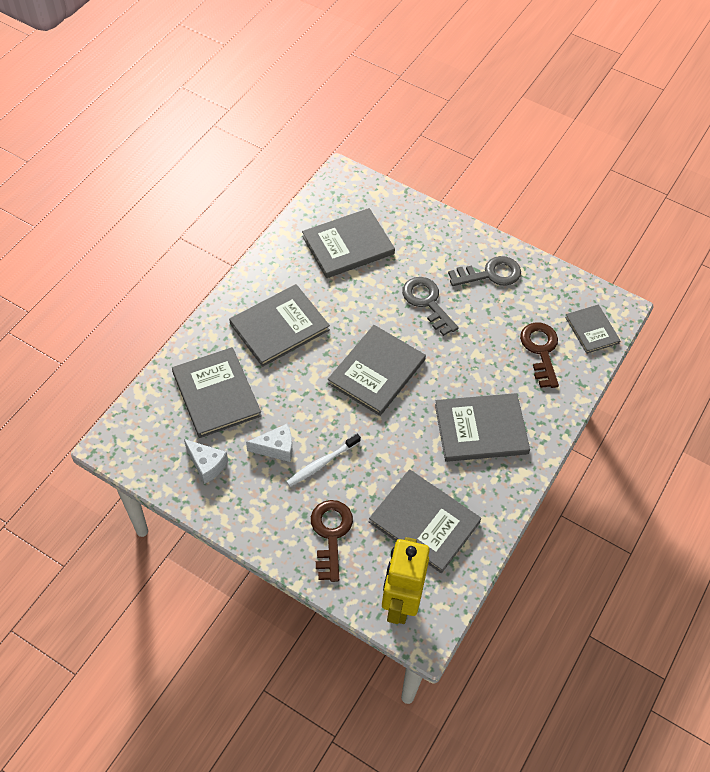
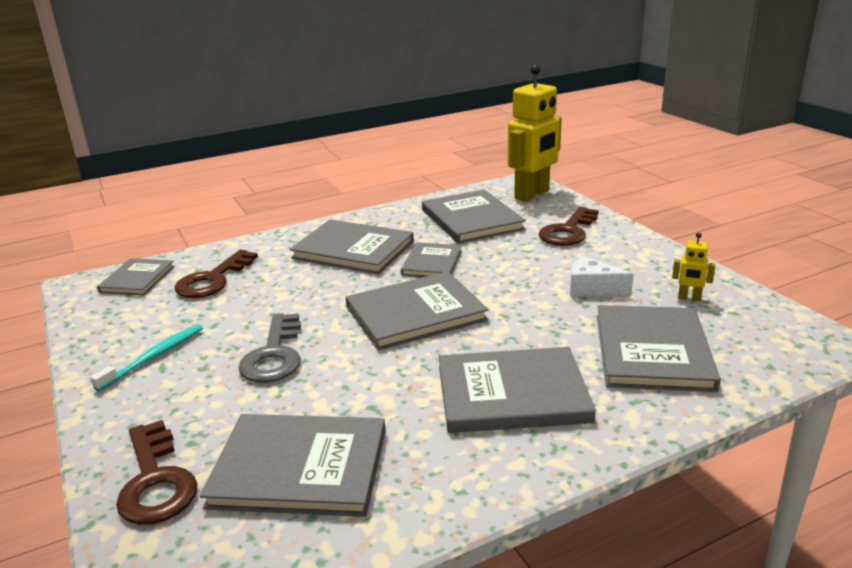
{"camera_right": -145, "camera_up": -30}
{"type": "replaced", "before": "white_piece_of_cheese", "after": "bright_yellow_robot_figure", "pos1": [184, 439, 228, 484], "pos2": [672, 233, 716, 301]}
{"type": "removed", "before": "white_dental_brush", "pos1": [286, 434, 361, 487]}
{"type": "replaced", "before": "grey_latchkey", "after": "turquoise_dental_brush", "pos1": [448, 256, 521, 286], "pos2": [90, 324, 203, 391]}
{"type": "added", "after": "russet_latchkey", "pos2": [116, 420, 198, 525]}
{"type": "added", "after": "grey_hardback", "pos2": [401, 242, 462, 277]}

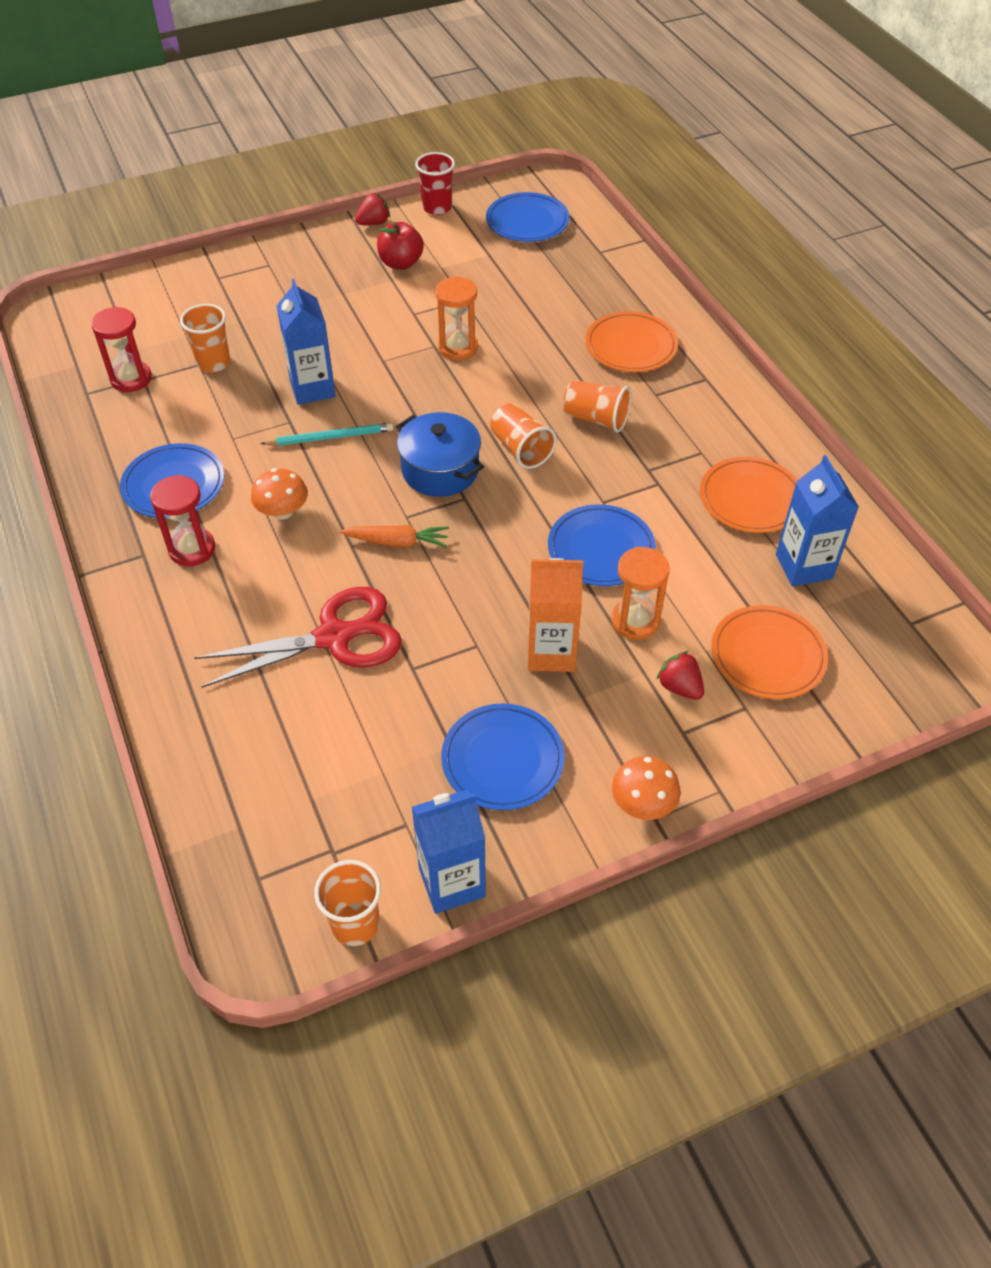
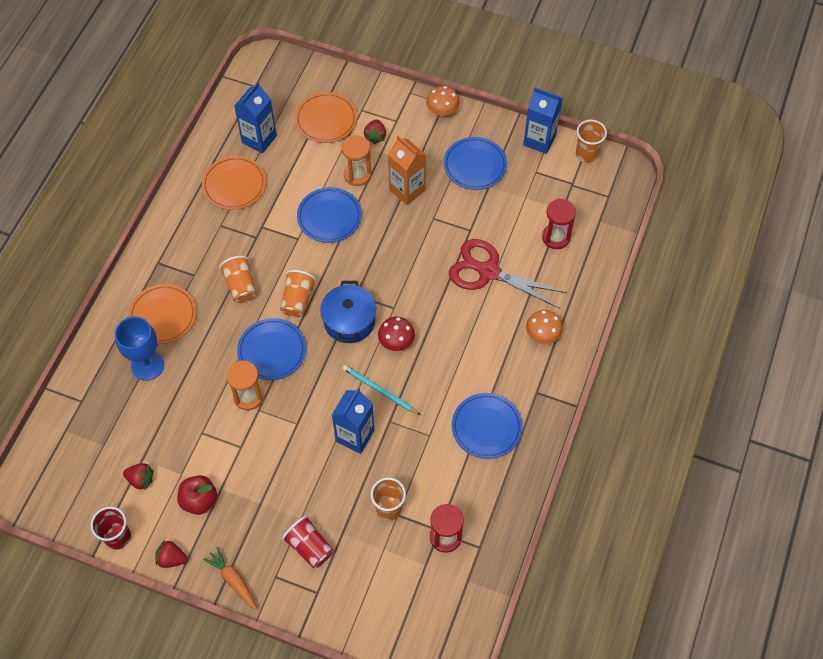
{"camera_right": -135, "camera_up": 10}
{"type": "moved", "before": "crimson_sand_timer", "pos1": [150, 475, 215, 566], "pos2": [542, 199, 576, 249]}
{"type": "moved", "before": "orange_fungus", "pos1": [251, 468, 308, 520], "pos2": [526, 310, 563, 344]}
{"type": "moved", "before": "orange_toy_carrot", "pos1": [340, 525, 449, 547], "pos2": [203, 547, 257, 610]}
{"type": "moved", "before": "blue_dinner_plate", "pos1": [486, 192, 569, 242], "pos2": [237, 318, 306, 380]}
{"type": "added", "after": "blue_goblet", "pos2": [115, 316, 164, 381]}
{"type": "added", "after": "crimson_berry", "pos2": [123, 463, 154, 491]}
{"type": "added", "after": "crimson_beaker", "pos2": [282, 516, 333, 568]}
{"type": "added", "after": "crimson_fungus", "pos2": [378, 317, 415, 351]}

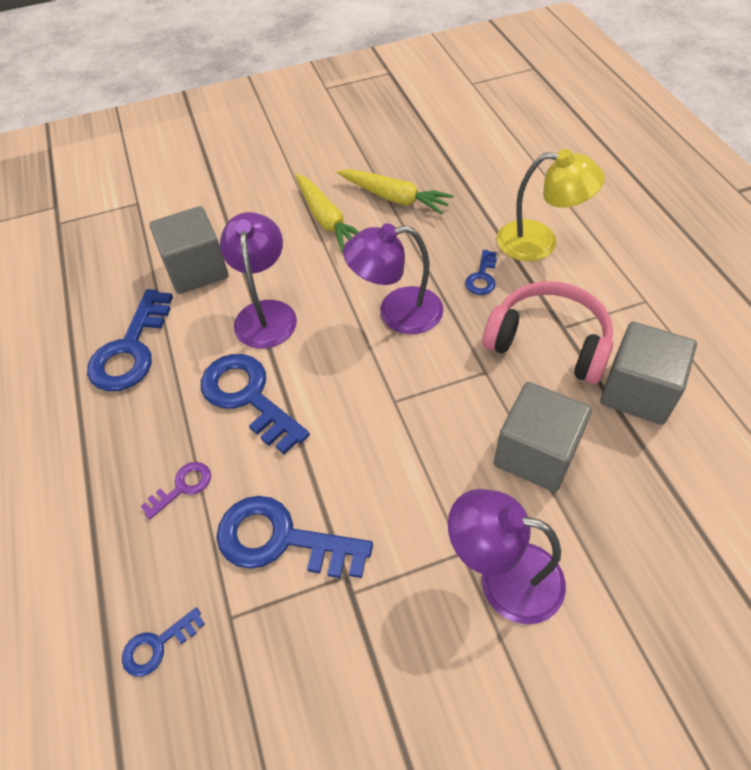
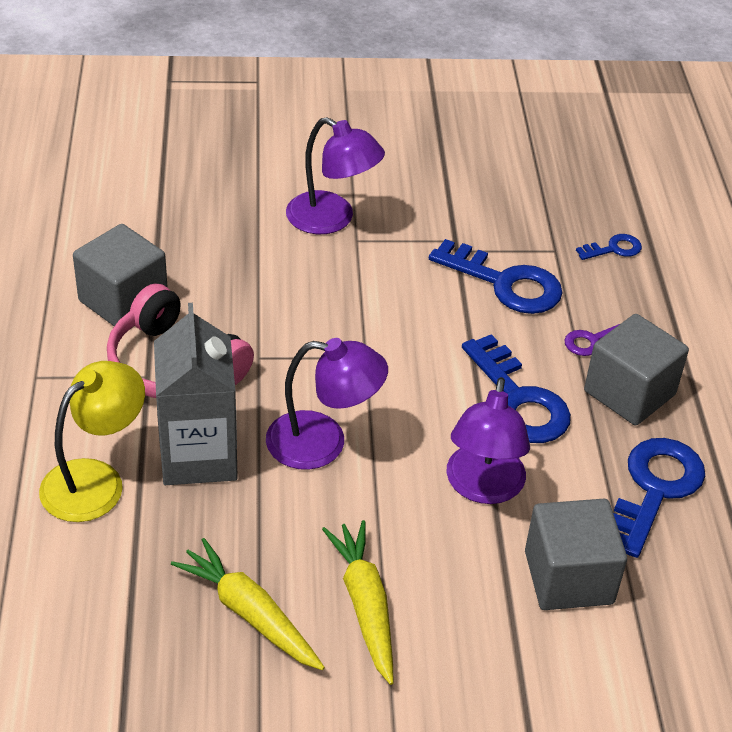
{"camera_right": -170, "camera_up": -10}
{"type": "replaced", "before": "blue_latchkey", "after": "grey_carton", "pos1": [465, 250, 497, 295], "pos2": [154, 303, 238, 485]}
{"type": "moved", "before": "grey_cube", "pos1": [494, 382, 592, 492], "pos2": [584, 314, 689, 425]}
{"type": "turned", "before": "bright_yellow_desk_lamp", "pos1": [497, 149, 605, 261], "pos2": [39, 361, 145, 522], "turn": 105}

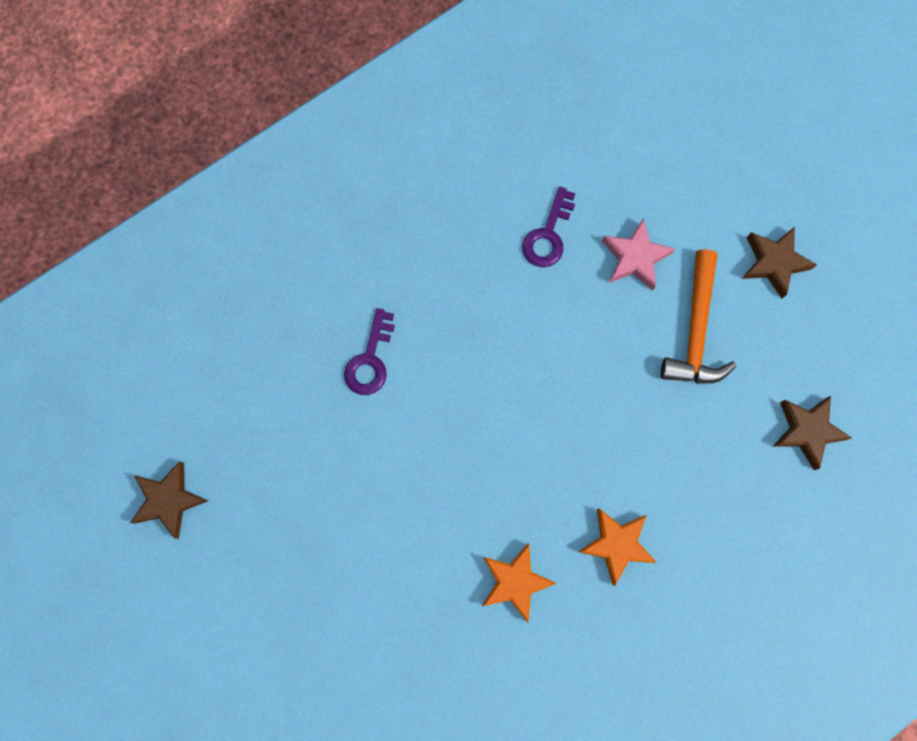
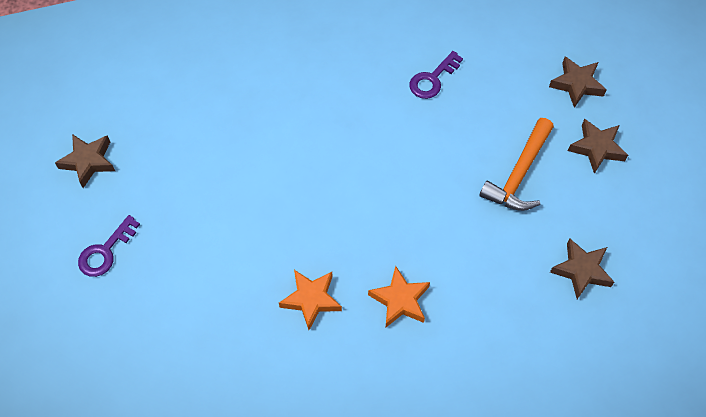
{"camera_right": 20, "camera_up": -15}
{"type": "moved", "before": "violet_latchkey", "pos1": [344, 308, 395, 395], "pos2": [78, 215, 140, 277]}
{"type": "removed", "before": "rosy_star_shape", "pos1": [602, 218, 675, 291]}
{"type": "added", "after": "russet_star_shape", "pos2": [549, 56, 607, 108]}

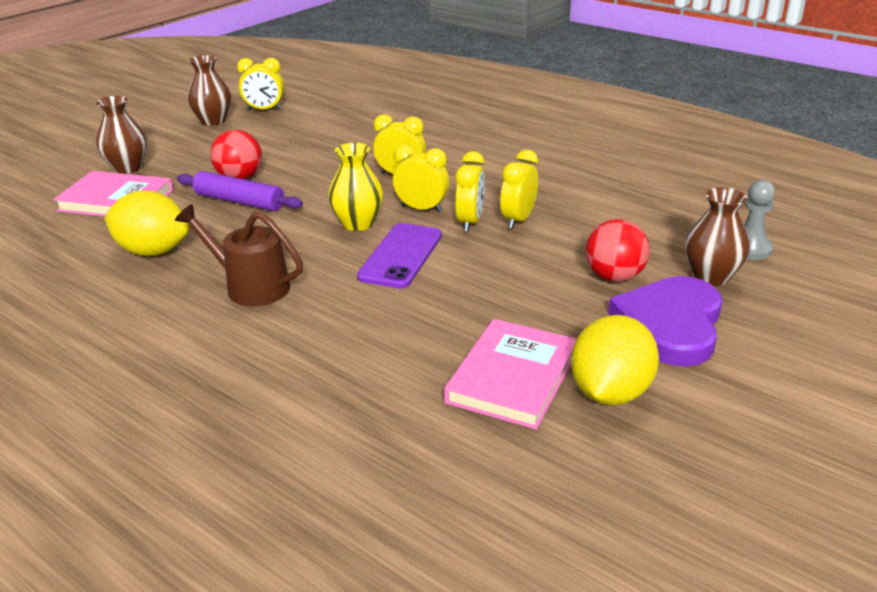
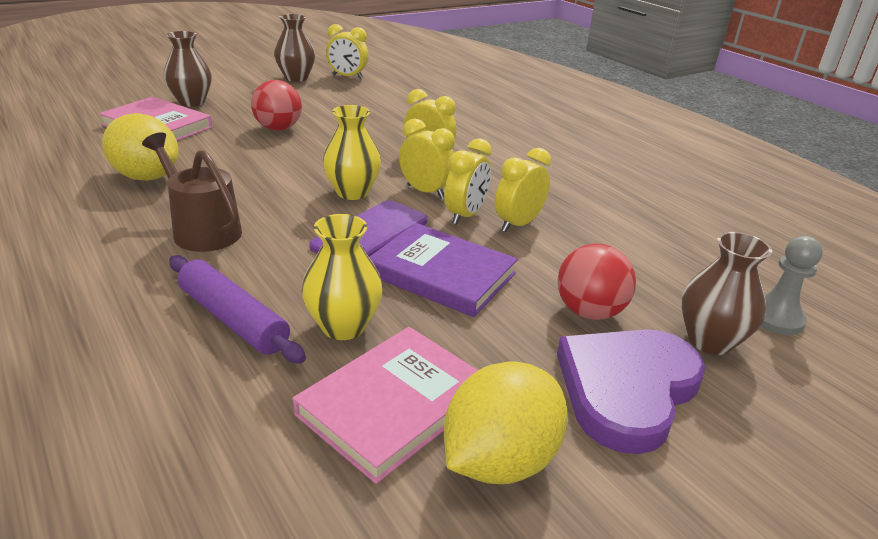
{"camera_right": 15, "camera_up": 0}
{"type": "moved", "before": "violet_rolling_pin", "pos1": [177, 171, 303, 211], "pos2": [169, 255, 306, 363]}
{"type": "added", "after": "bright_yellow_flower_vase", "pos2": [301, 214, 383, 340]}
{"type": "added", "after": "violet_hardback", "pos2": [369, 223, 518, 317]}

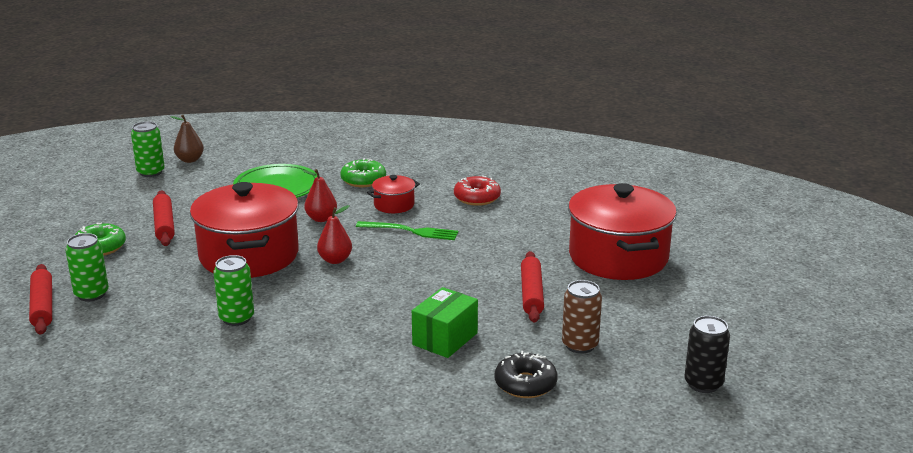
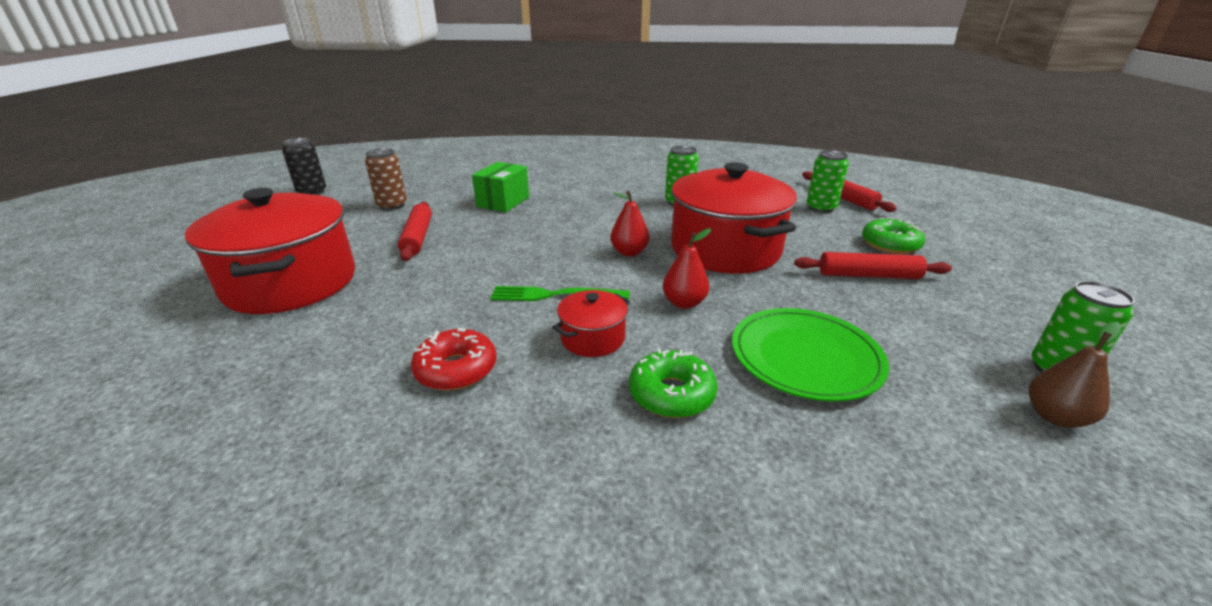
{"camera_right": 170, "camera_up": 5}
{"type": "turned", "before": "crimson_rolling_pin", "pos1": [153, 190, 175, 246], "pos2": [794, 252, 952, 279], "turn": -60}
{"type": "removed", "before": "ebony_doughnut", "pos1": [495, 351, 558, 398]}

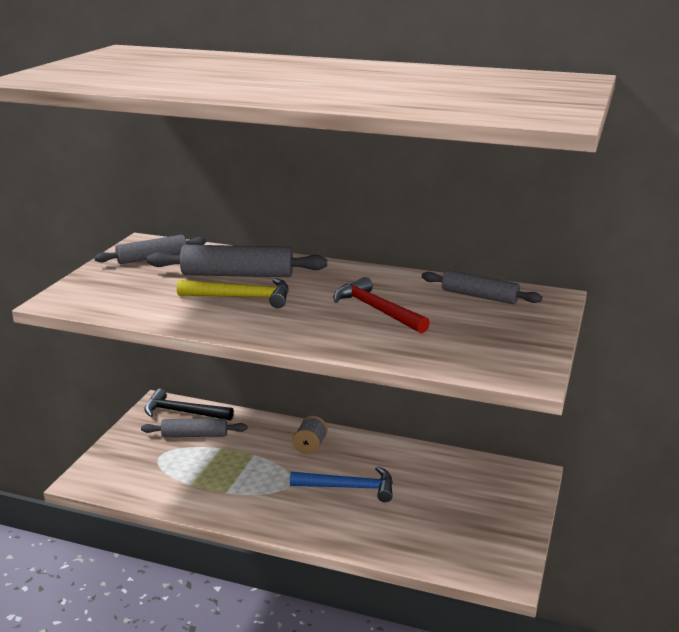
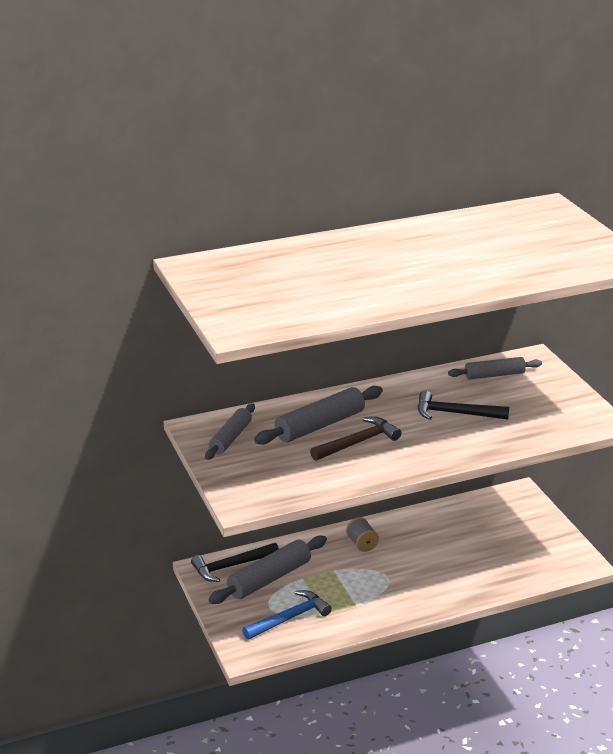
{"camera_right": -40, "camera_up": 5}
{"type": "resized", "before": "grey_rolling_pin", "pos1": [141, 418, 247, 437], "pos2": [208, 536, 327, 604], "scale": 1.52}
{"type": "recoloured", "before": "bright_yellow_claw_hammer", "after": "russet_claw_hammer", "pos1": [177, 278, 289, 308], "pos2": [310, 417, 401, 461]}
{"type": "moved", "before": "blue_claw_hammer", "pos1": [290, 466, 393, 502], "pos2": [242, 590, 332, 640]}
{"type": "recoloured", "before": "crimson_claw_hammer", "after": "ebony_claw_hammer", "pos1": [333, 277, 430, 334], "pos2": [418, 390, 509, 420]}

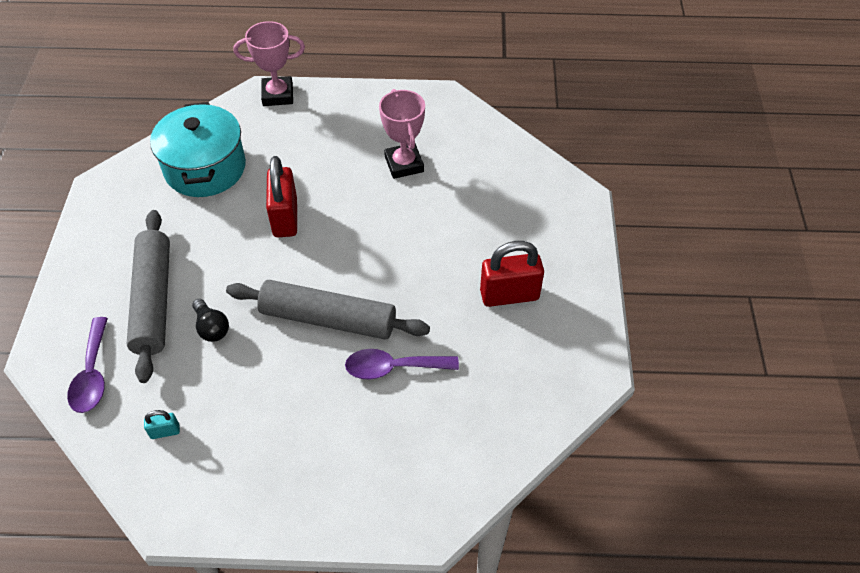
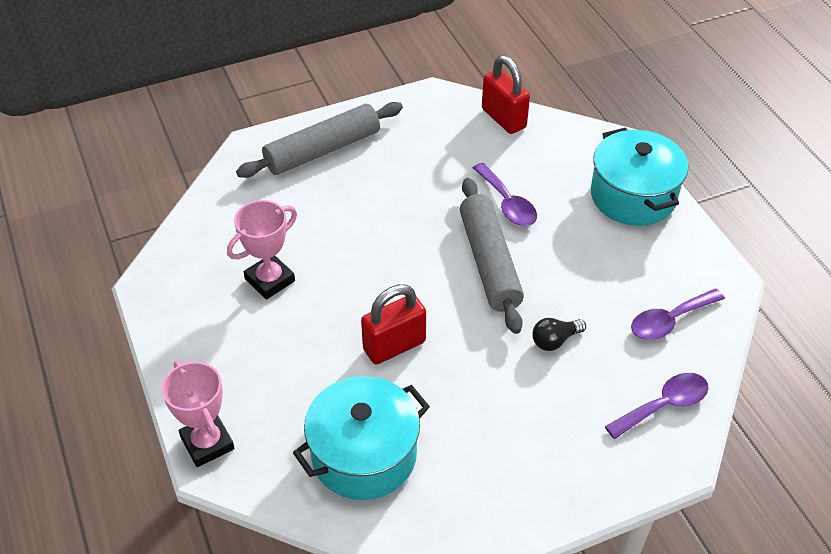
{"camera_right": -115, "camera_up": -5}
{"type": "moved", "before": "grey_rolling_pin", "pos1": [127, 210, 170, 383], "pos2": [236, 102, 403, 178]}
{"type": "replaced", "before": "turquoise_small_lock", "after": "violet_tablespoon", "pos1": [144, 410, 180, 439], "pos2": [631, 289, 725, 340]}
{"type": "turned", "before": "ebony_lightbulb", "pos1": [192, 299, 229, 342], "pos2": [532, 318, 586, 351], "turn": -150}
{"type": "moved", "before": "crimson_small_lock", "pos1": [480, 241, 544, 307], "pos2": [482, 55, 530, 134]}
{"type": "added", "after": "turquoise_cooking_pot", "pos2": [591, 128, 688, 226]}

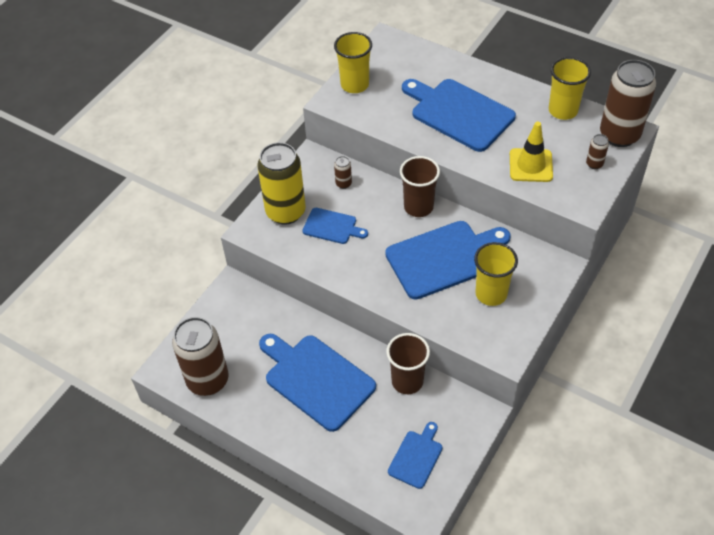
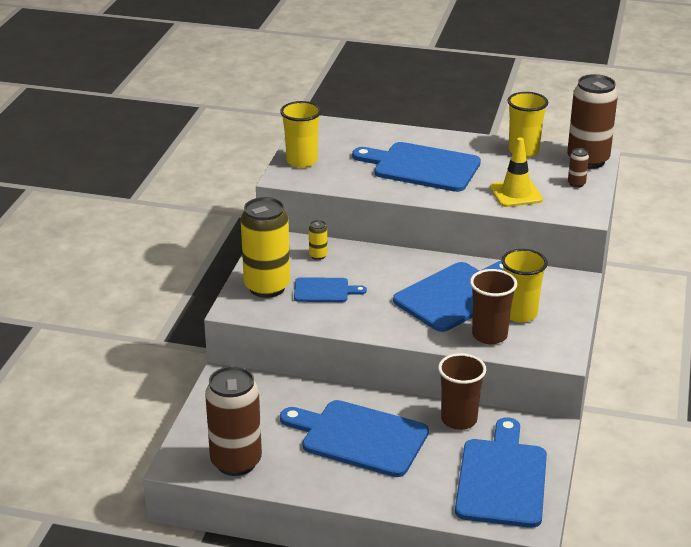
{"camera_right": -20, "camera_up": -20}
{"type": "recoloured", "before": "russet_tin", "after": "bright_yellow_tin", "pos1": [334, 156, 352, 189], "pos2": [309, 220, 328, 260]}
{"type": "resized", "before": "blue_chopping_board", "pos1": [388, 422, 442, 489], "pos2": [455, 417, 547, 528], "scale": 1.9}
{"type": "moved", "before": "russet_beaker", "pos1": [400, 156, 440, 217], "pos2": [470, 269, 517, 344]}

